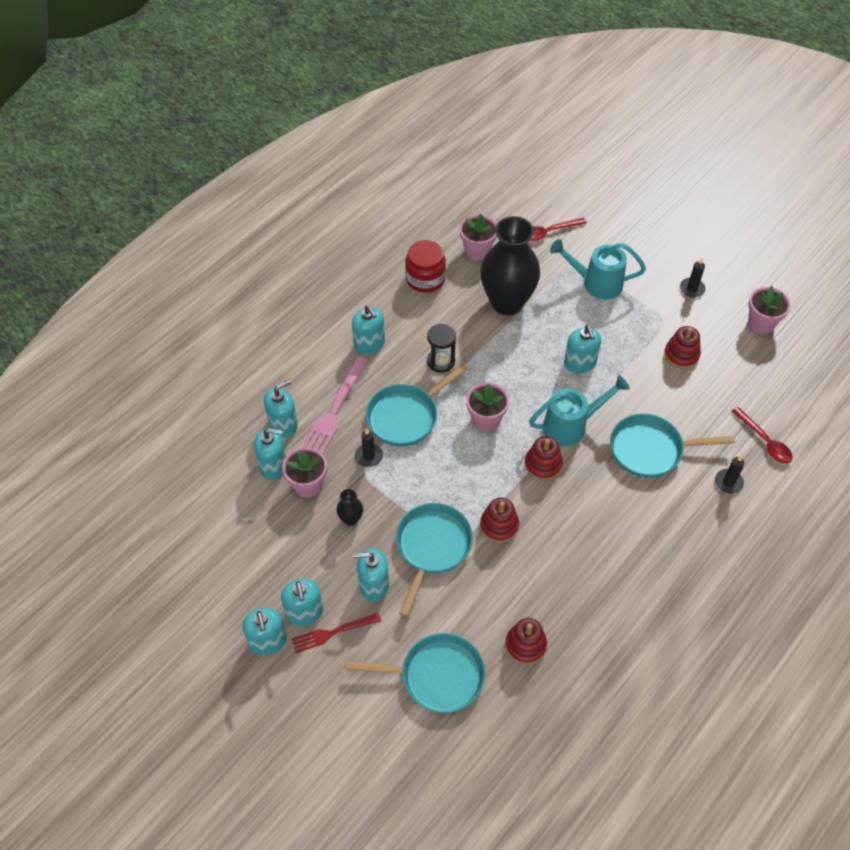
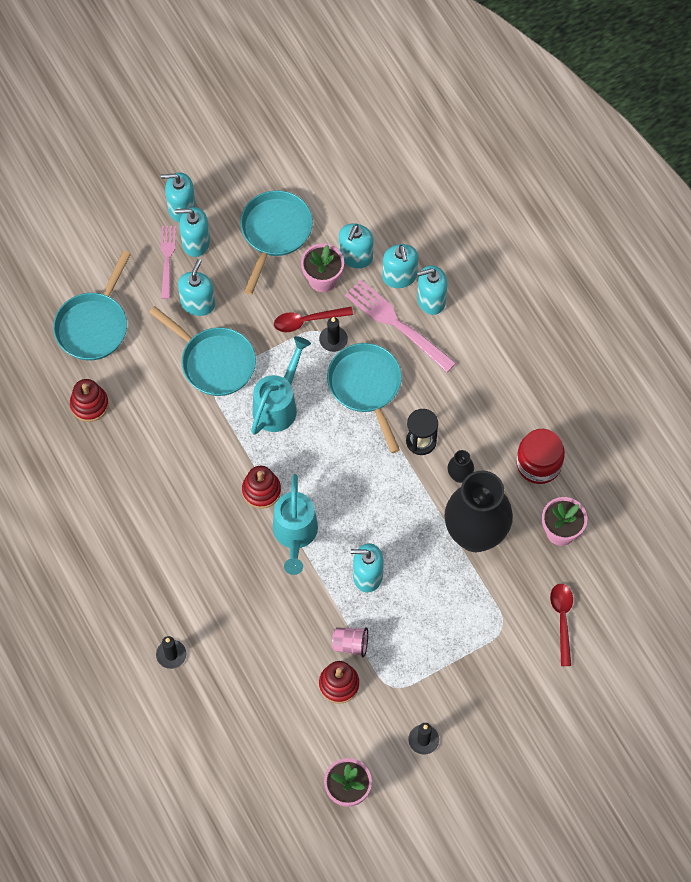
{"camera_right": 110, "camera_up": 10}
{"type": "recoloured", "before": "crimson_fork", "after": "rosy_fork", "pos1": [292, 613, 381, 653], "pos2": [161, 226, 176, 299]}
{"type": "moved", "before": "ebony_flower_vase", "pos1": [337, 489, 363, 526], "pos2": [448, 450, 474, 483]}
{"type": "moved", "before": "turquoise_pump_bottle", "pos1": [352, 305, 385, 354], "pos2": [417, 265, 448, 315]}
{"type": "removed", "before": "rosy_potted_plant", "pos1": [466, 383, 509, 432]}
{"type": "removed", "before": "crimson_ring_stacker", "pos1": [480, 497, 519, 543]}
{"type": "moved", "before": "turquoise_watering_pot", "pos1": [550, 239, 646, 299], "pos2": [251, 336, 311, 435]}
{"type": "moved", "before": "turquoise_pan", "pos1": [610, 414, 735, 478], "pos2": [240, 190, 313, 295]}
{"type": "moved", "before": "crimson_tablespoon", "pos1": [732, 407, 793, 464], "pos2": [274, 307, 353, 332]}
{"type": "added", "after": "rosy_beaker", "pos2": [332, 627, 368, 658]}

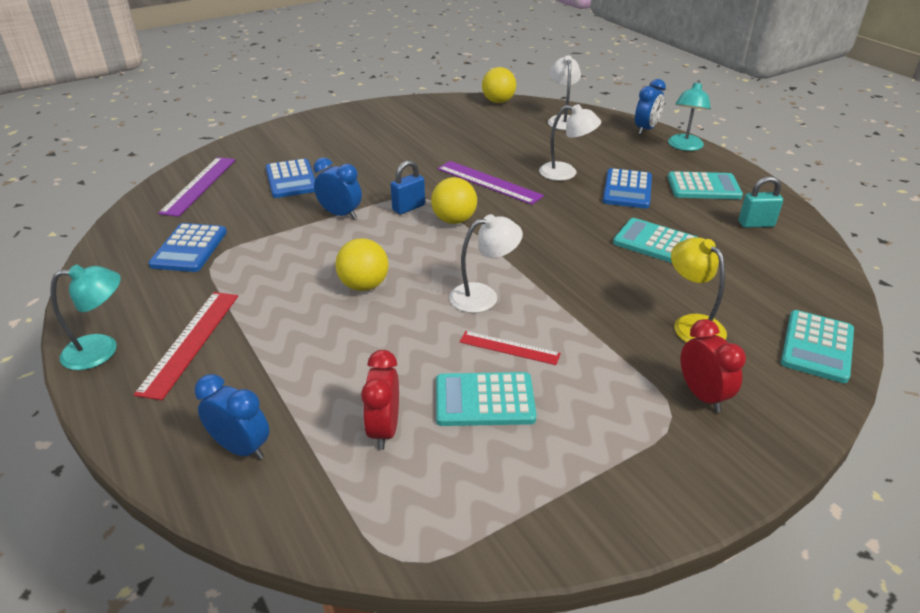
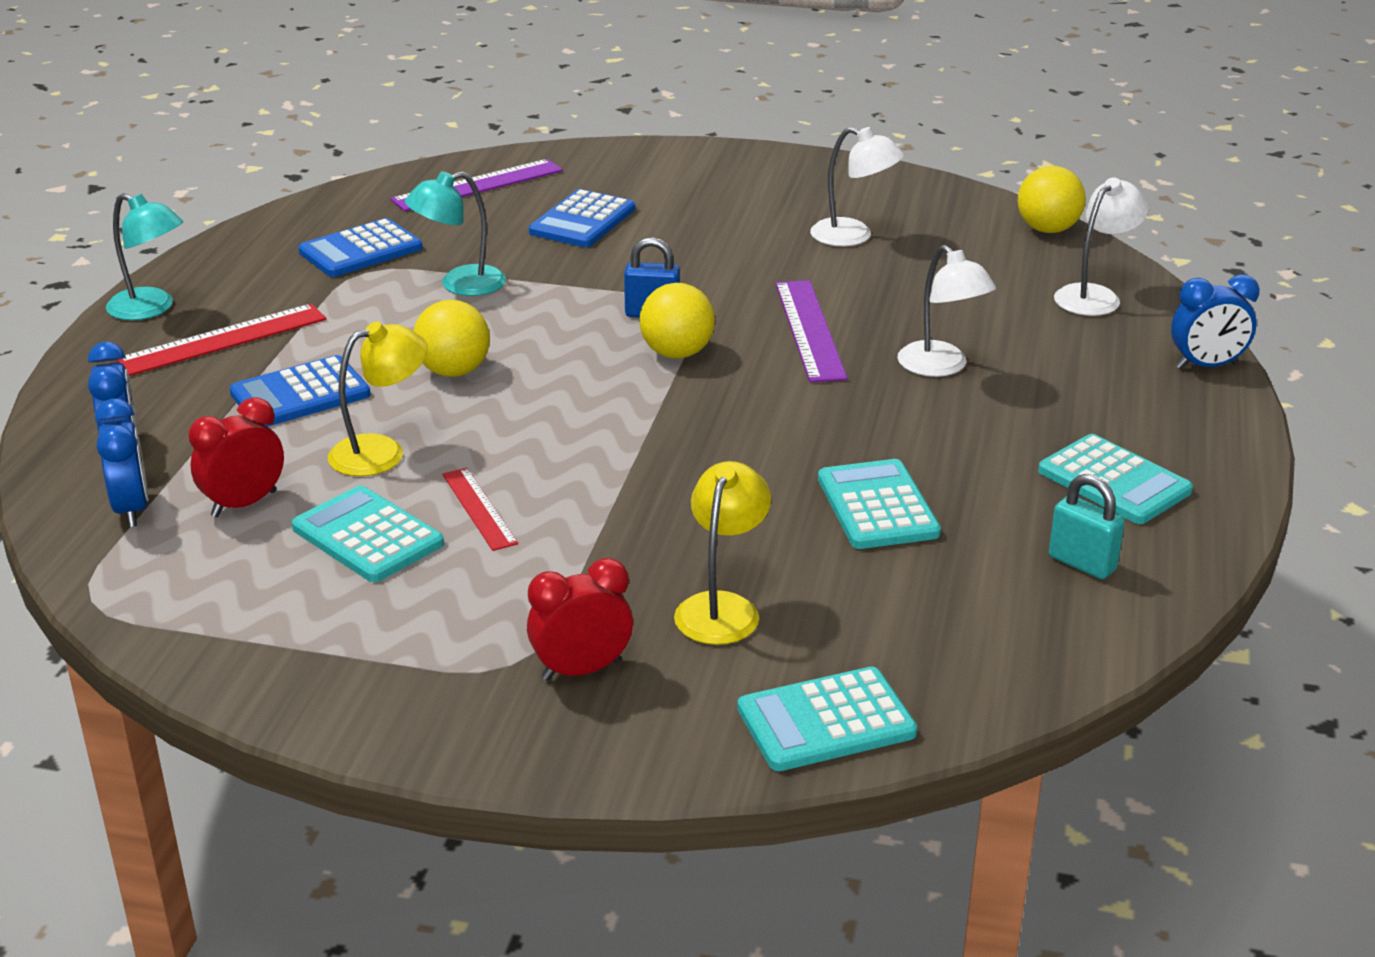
{"camera_right": 45, "camera_up": -5}
{"type": "moved", "before": "blue_clock", "pos1": [314, 158, 362, 219], "pos2": [95, 398, 148, 527]}
{"type": "moved", "before": "white_desk_lamp", "pos1": [449, 214, 523, 313], "pos2": [810, 127, 904, 246]}
{"type": "moved", "before": "blue_pocket_calculator", "pos1": [602, 168, 652, 209], "pos2": [229, 355, 371, 427]}
{"type": "moved", "before": "turquoise_desk_lamp", "pos1": [668, 80, 711, 151], "pos2": [405, 171, 506, 296]}
{"type": "turned", "before": "crimson_clock", "pos1": [681, 319, 746, 412], "pos2": [527, 558, 633, 681], "turn": -135}
{"type": "added", "after": "bright_yellow_desk_lamp", "pos2": [328, 322, 428, 476]}

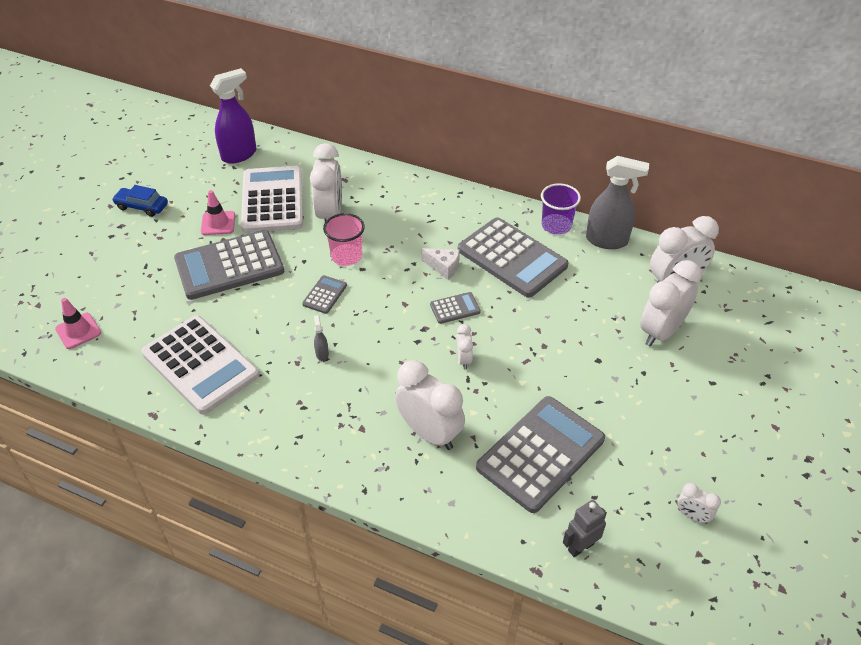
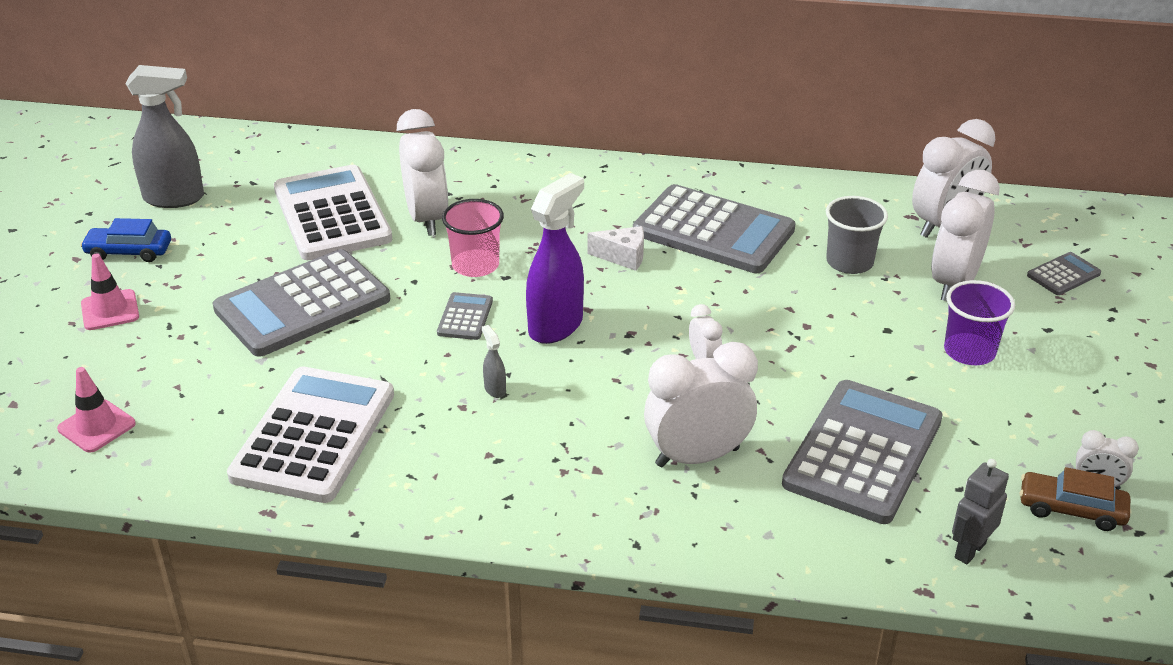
{"camera_right": -15, "camera_up": -10}
{"type": "turned", "before": "white_pocket_calculator", "pos1": [141, 315, 259, 414], "pos2": [227, 367, 394, 503], "turn": -105}
{"type": "moved", "before": "rosy_road_cone", "pos1": [201, 190, 235, 235], "pos2": [81, 253, 139, 330]}
{"type": "moved", "before": "violet_spray_bottle", "pos1": [210, 68, 256, 164], "pos2": [526, 173, 584, 344]}
{"type": "turned", "before": "white_clock", "pos1": [395, 360, 465, 450], "pos2": [644, 342, 758, 467], "turn": -45}
{"type": "moved", "before": "grey_pocket_calculator", "pos1": [430, 292, 481, 324], "pos2": [1027, 252, 1101, 295]}
{"type": "moved", "before": "violet_beaker", "pos1": [541, 183, 581, 234], "pos2": [944, 280, 1015, 365]}
{"type": "moved", "before": "grey_spray_bottle", "pos1": [586, 156, 649, 249], "pos2": [126, 65, 204, 208]}
{"type": "added", "after": "grey_beaker", "pos2": [826, 196, 888, 274]}
{"type": "added", "after": "russet_car", "pos2": [1020, 467, 1130, 531]}

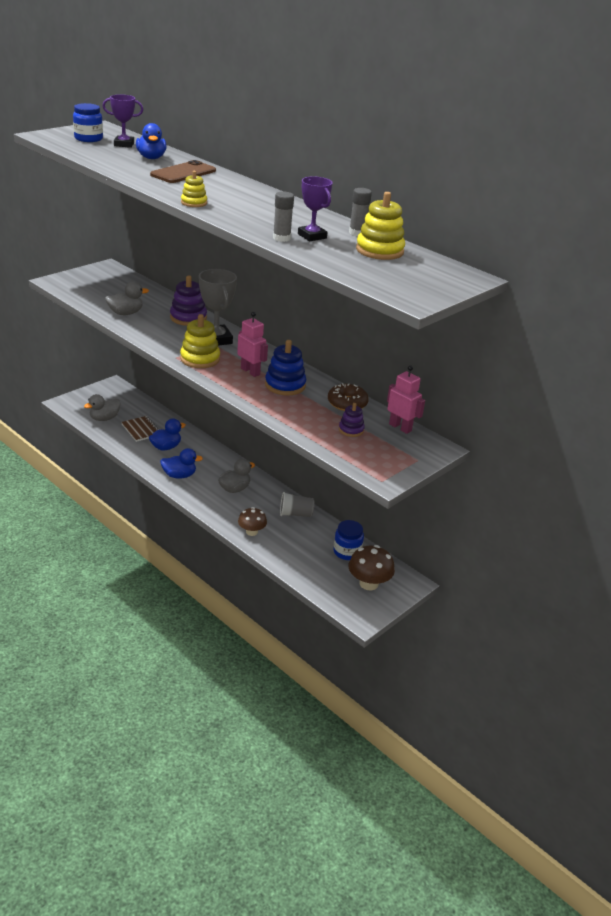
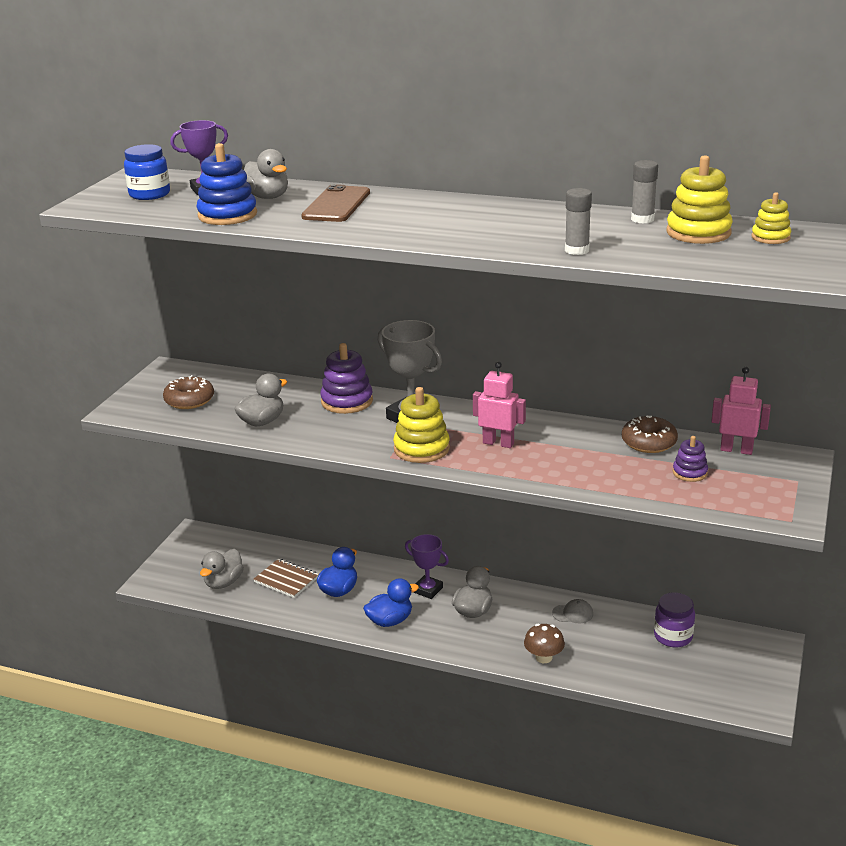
{"camera_right": -20, "camera_up": -5}
{"type": "recoloured", "before": "blue_toy_duck", "after": "grey_toy_duck", "pos1": [136, 123, 167, 159], "pos2": [244, 149, 288, 199]}
{"type": "moved", "before": "bright_yellow_ring_stacker", "pos1": [181, 171, 207, 207], "pos2": [752, 192, 791, 244]}
{"type": "moved", "before": "blue_ring_stacker", "pos1": [265, 340, 306, 395], "pos2": [196, 143, 257, 225]}
{"type": "replaced", "before": "grey_beaker", "after": "grey_peaked_cap", "pos1": [280, 492, 315, 517], "pos2": [552, 599, 593, 623]}
{"type": "moved", "before": "violet_trophy", "pos1": [298, 176, 333, 241], "pos2": [405, 534, 449, 599]}
{"type": "recoloured", "before": "blue_jar", "after": "violet_jar", "pos1": [333, 520, 364, 560], "pos2": [654, 592, 695, 647]}
{"type": "removed", "before": "russet_fungus", "pos1": [349, 545, 395, 590]}
{"type": "added", "after": "russet_doughnut", "pos2": [163, 375, 214, 409]}

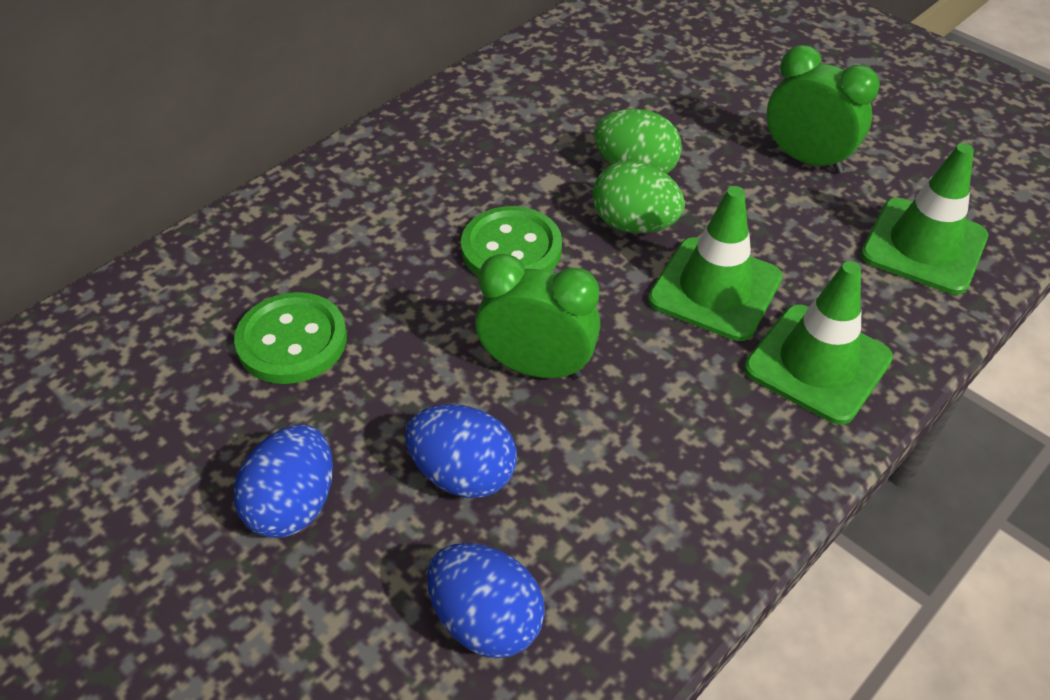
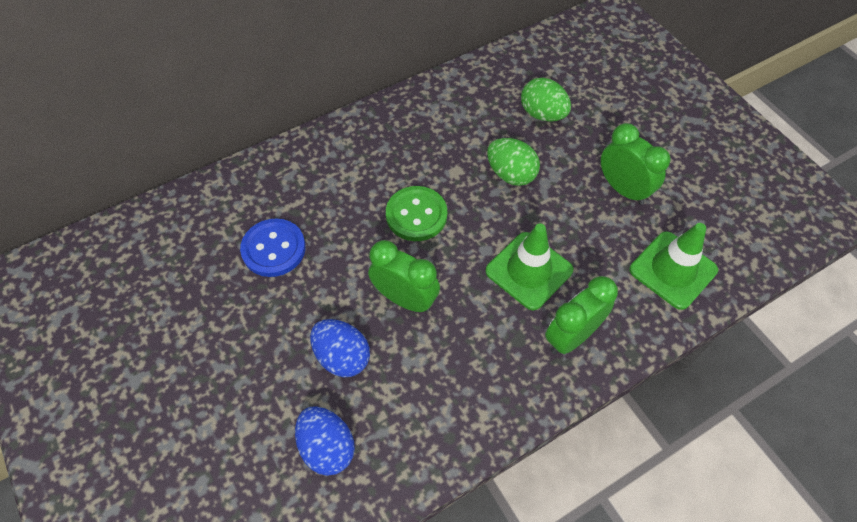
{"camera_right": 15, "camera_up": 10}
{"type": "recoloured", "before": "emerald_shirt_button", "after": "blue_shirt_button", "pos1": [234, 292, 347, 384], "pos2": [240, 218, 306, 277]}
{"type": "removed", "before": "blue_egg", "pos1": [234, 425, 333, 538]}
{"type": "moved", "before": "emerald_egg", "pos1": [592, 161, 685, 233], "pos2": [521, 78, 571, 122]}
{"type": "replaced", "before": "emerald_road_cone", "after": "emerald_clock", "pos1": [744, 261, 893, 425], "pos2": [545, 276, 618, 354]}

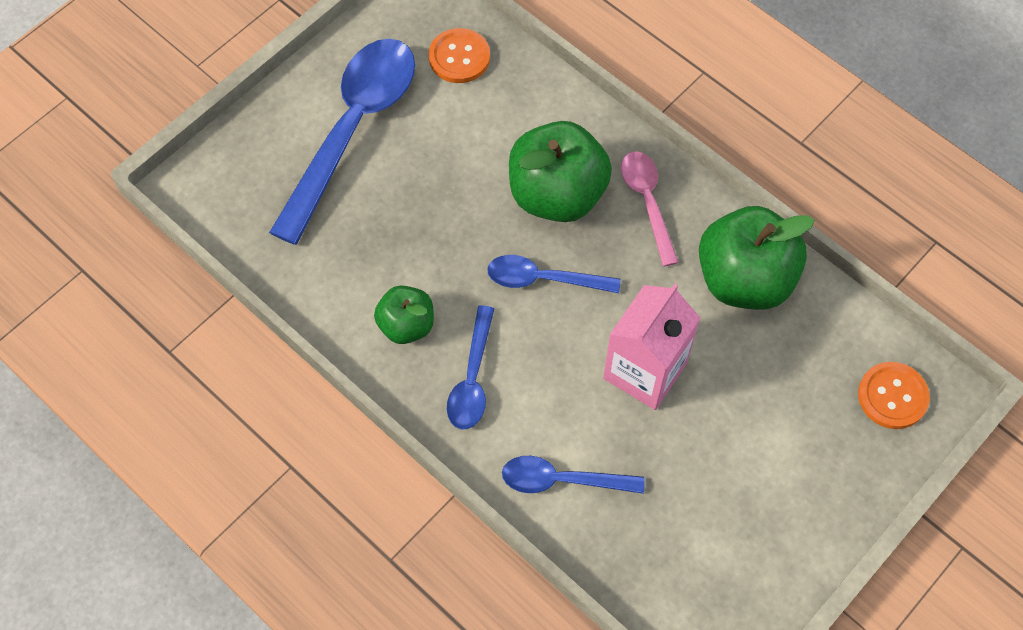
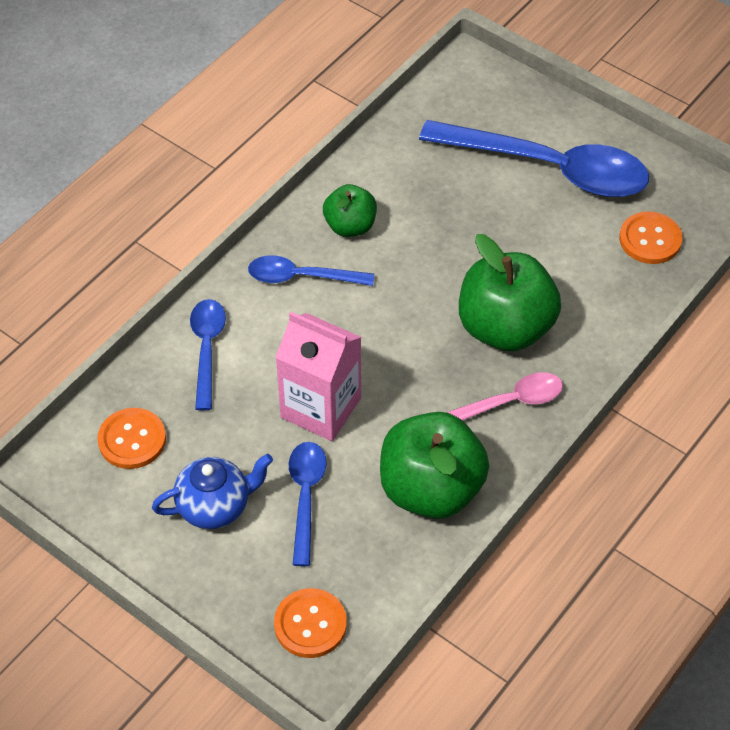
{"camera_right": 85, "camera_up": -10}
{"type": "moved", "before": "blue_tablespoon", "pos1": [487, 255, 621, 293], "pos2": [289, 442, 327, 566]}
{"type": "added", "after": "orange_shirt_button", "pos2": [97, 408, 166, 469]}
{"type": "added", "after": "blue_teapot", "pos2": [152, 454, 273, 529]}

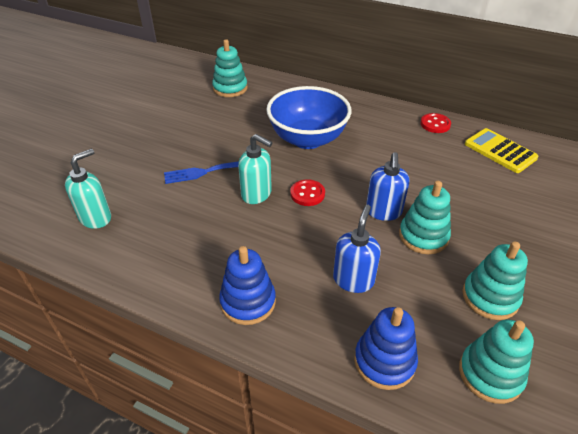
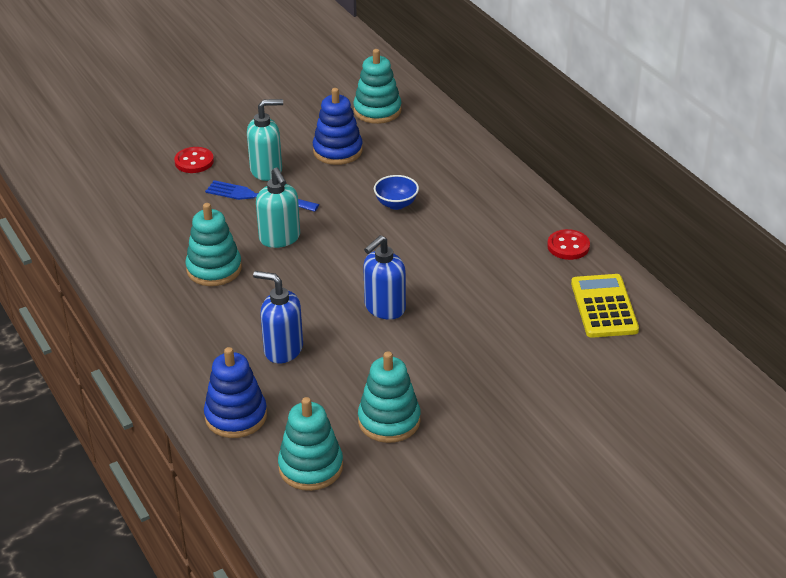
{"camera_right": 35, "camera_up": -5}
{"type": "moved", "before": "turquoise_pump_bottle", "pos1": [65, 149, 111, 229], "pos2": [247, 99, 283, 181]}
{"type": "moved", "before": "blue_ring_stacker", "pos1": [219, 246, 276, 325], "pos2": [313, 88, 363, 165]}
{"type": "resized", "before": "blue_bowl", "pos1": [266, 86, 352, 149], "pos2": [374, 175, 419, 210], "scale": 0.42}
{"type": "moved", "before": "crimson_shirt_button", "pos1": [290, 179, 325, 206], "pos2": [174, 147, 214, 173]}
{"type": "turned", "before": "blue_pump_bottle", "pos1": [333, 205, 381, 293], "pos2": [253, 271, 303, 363], "turn": -120}
{"type": "moved", "before": "turquoise_ring_stacker", "pos1": [399, 181, 451, 254], "pos2": [185, 203, 242, 286]}

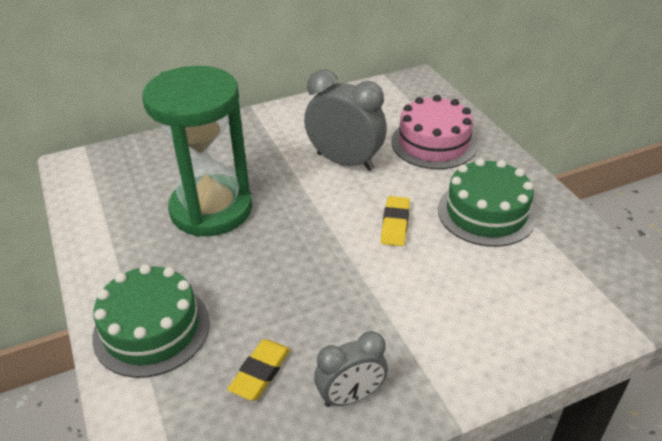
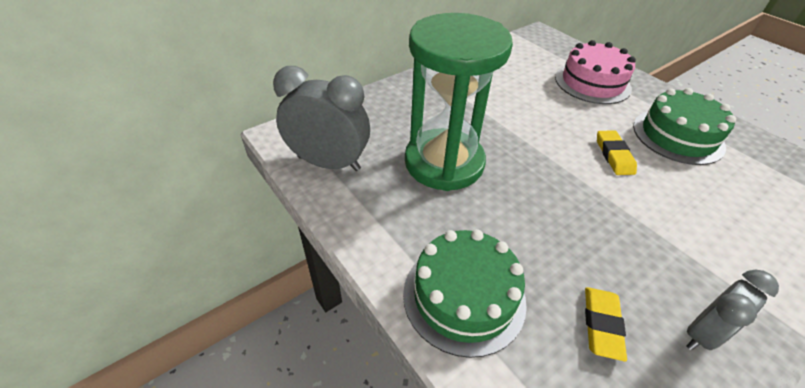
{"camera_right": -15, "camera_up": 5}
{"type": "moved", "before": "grey_clock", "pos1": [304, 69, 387, 171], "pos2": [273, 66, 370, 171]}

